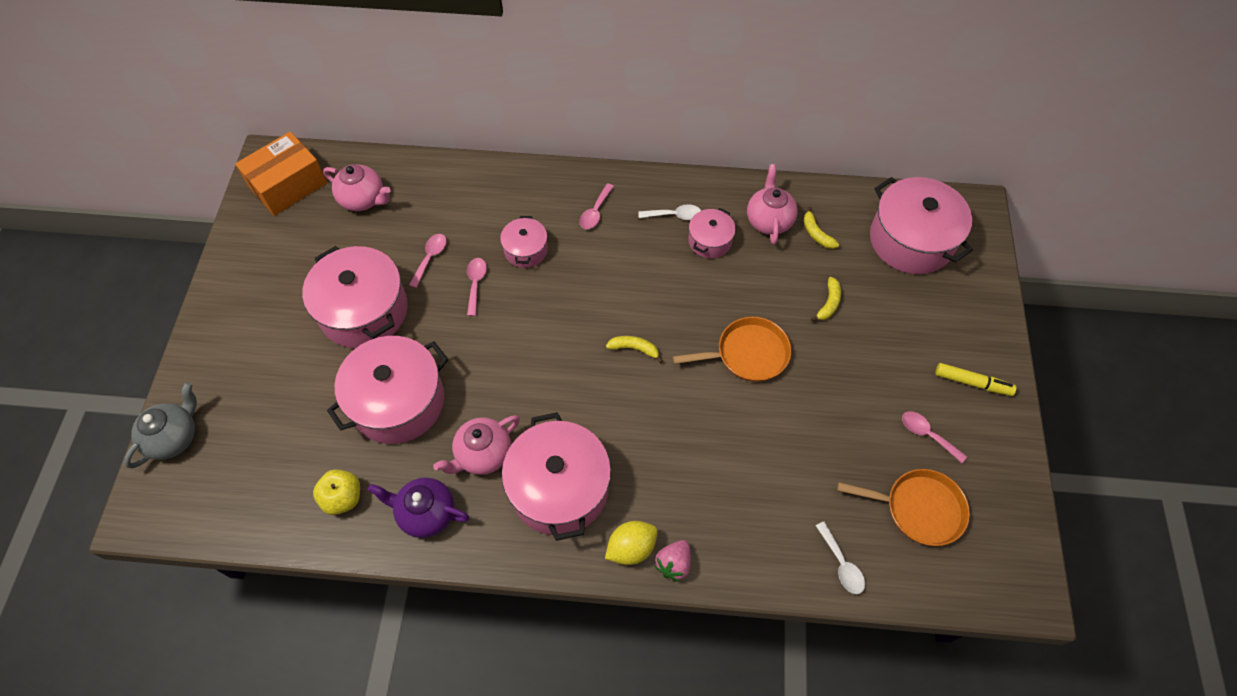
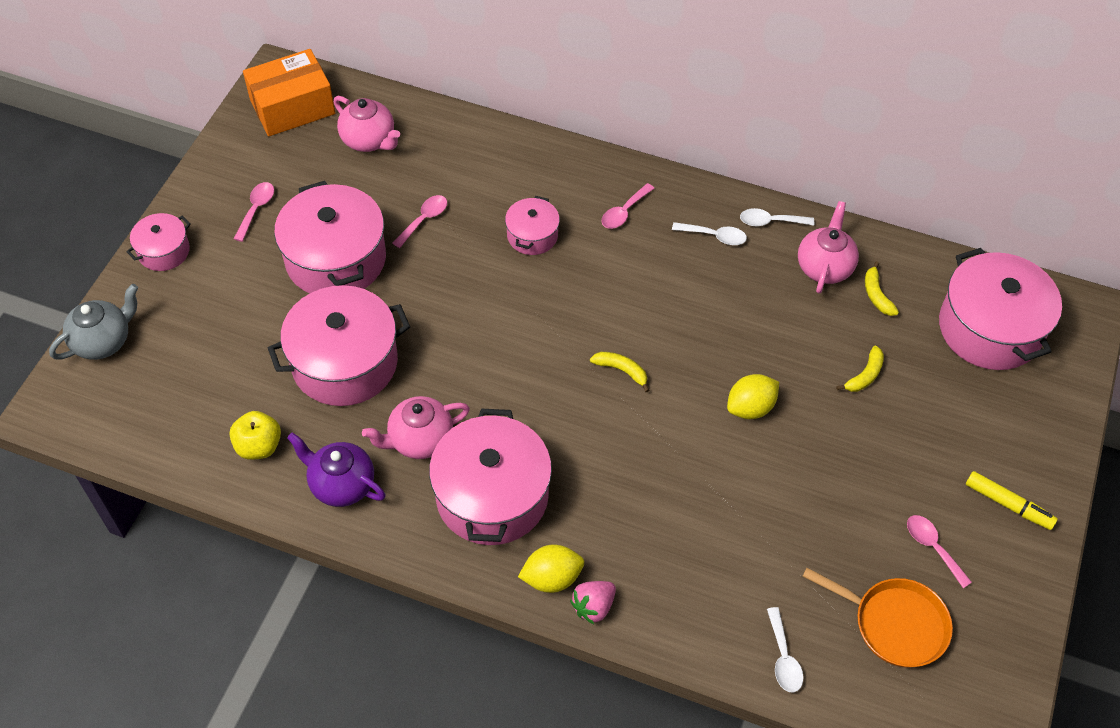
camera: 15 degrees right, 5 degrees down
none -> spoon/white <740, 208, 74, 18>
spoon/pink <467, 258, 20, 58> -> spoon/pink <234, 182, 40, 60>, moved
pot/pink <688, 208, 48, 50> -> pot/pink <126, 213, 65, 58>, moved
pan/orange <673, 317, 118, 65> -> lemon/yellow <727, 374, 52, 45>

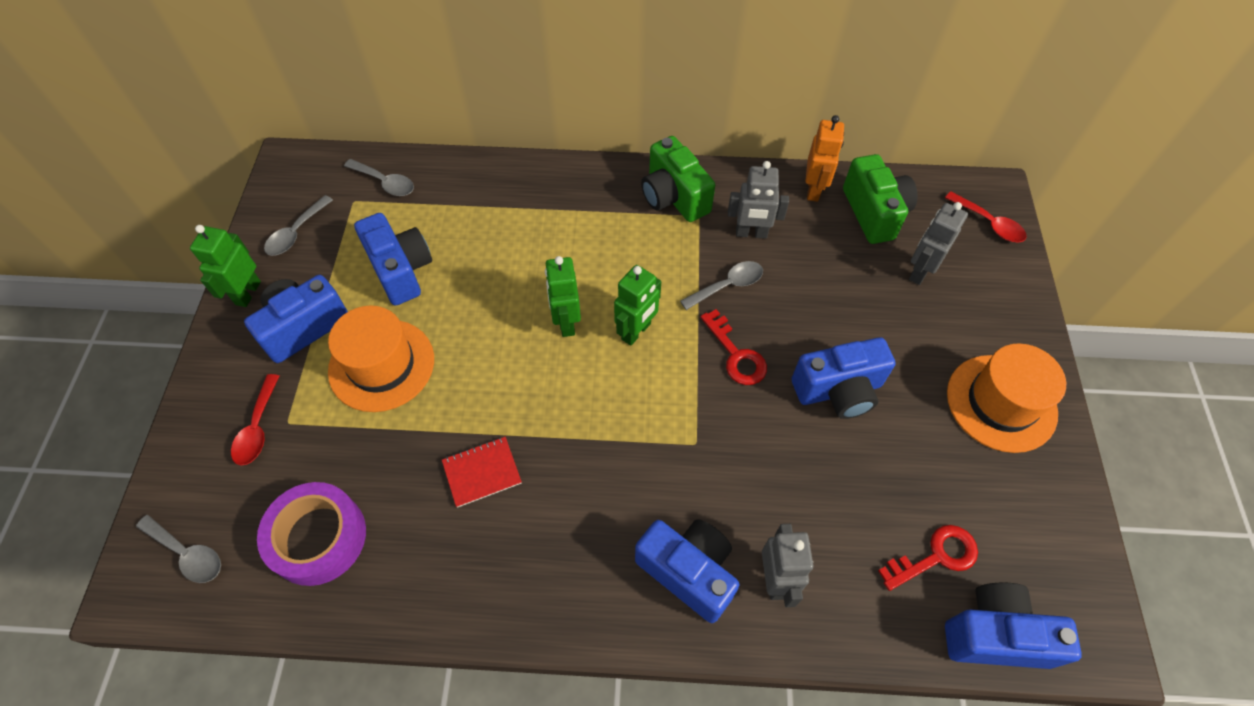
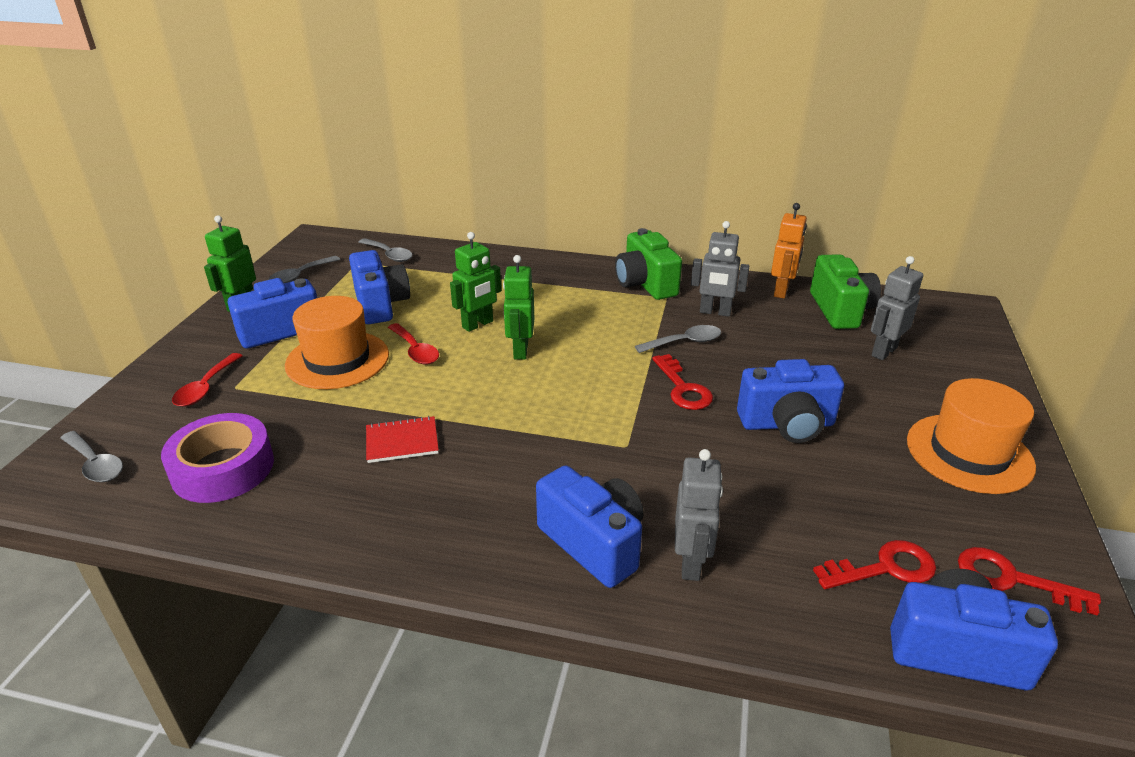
camera: 10 degrees right, 25 degrees down
none -> key/red <958, 547, 143, 69>
robot/green <614, 265, 47, 81> -> robot/green <450, 232, 51, 100>, moved
spoon/red <945, 192, 82, 51> -> spoon/red <388, 323, 51, 41>, moved

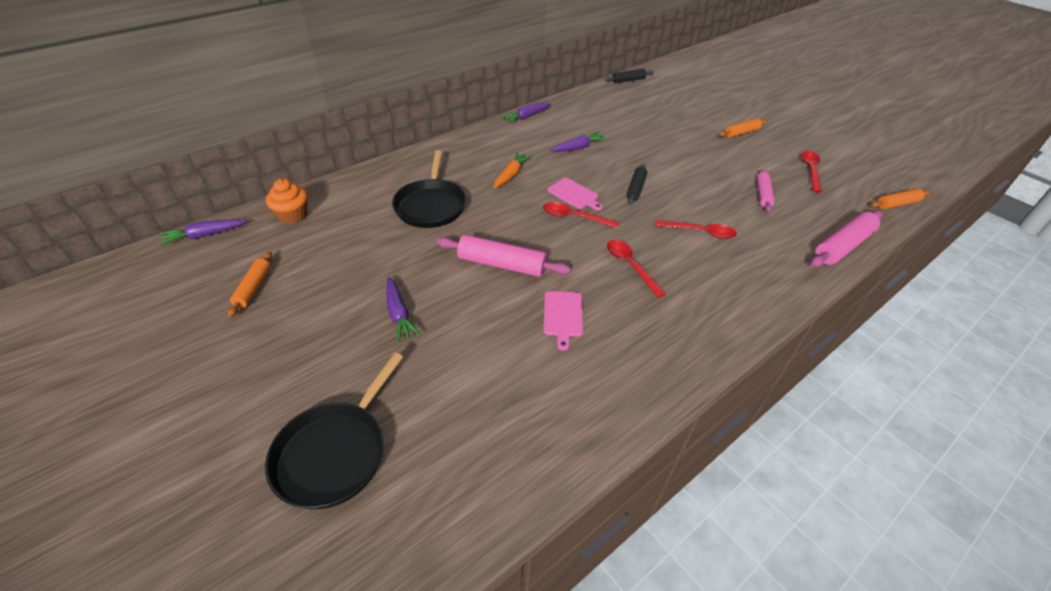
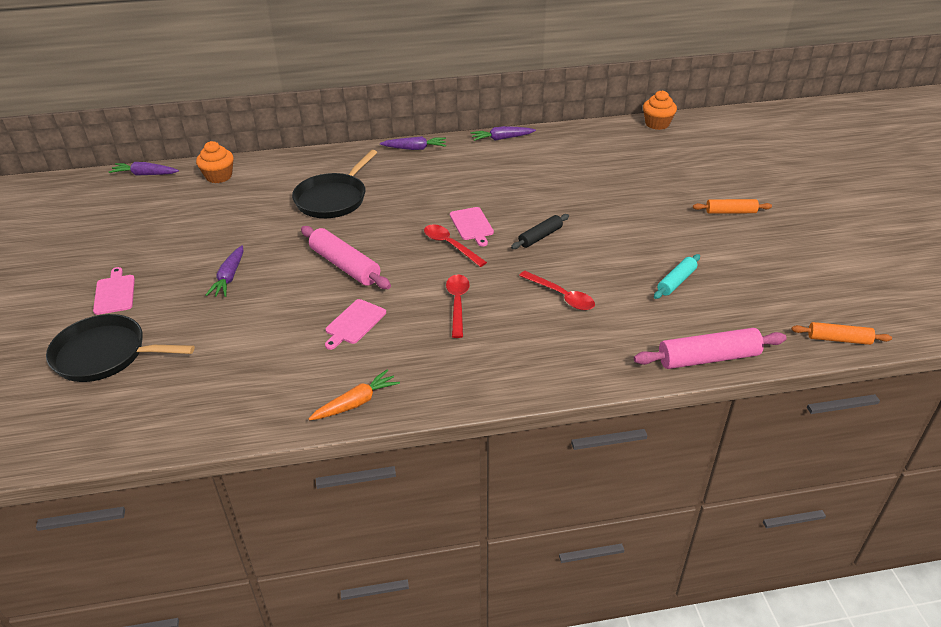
camera: 30 degrees right, 5 degrees down
rolling pin/orange <228, 252, 44, 65> -> none
spoon/red <801, 151, 21, 42> -> none
none -> cutting board/pink <93, 267, 42, 48>
carrot/orange <493, 152, 39, 37> -> carrot/orange <309, 369, 91, 52>, moved
carrot/purple <550, 132, 57, 20> -> carrot/purple <380, 136, 66, 14>, moved
rolling pin/black <604, 69, 49, 14> -> cupcake/orange <643, 90, 34, 40>
rolling pin/pink <756, 169, 19, 43> -> rolling pin/turquoise <654, 254, 46, 45>
pan/black <265, 352, 138, 157> -> pan/black <46, 314, 149, 68>, 45 degrees clockwise

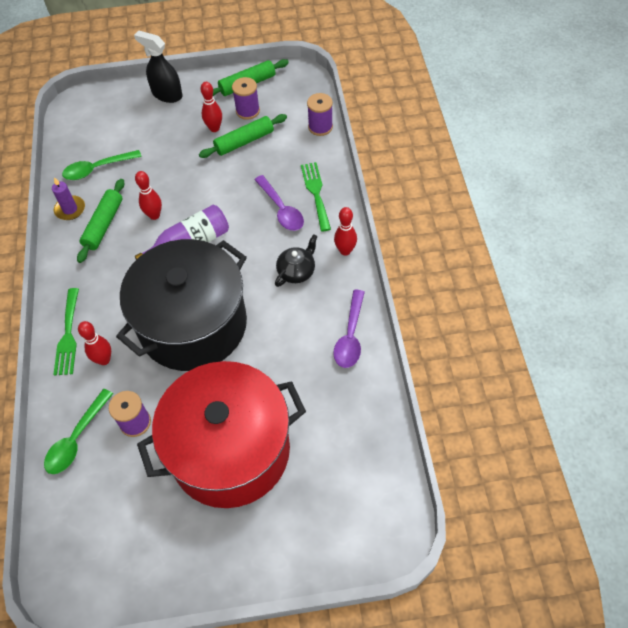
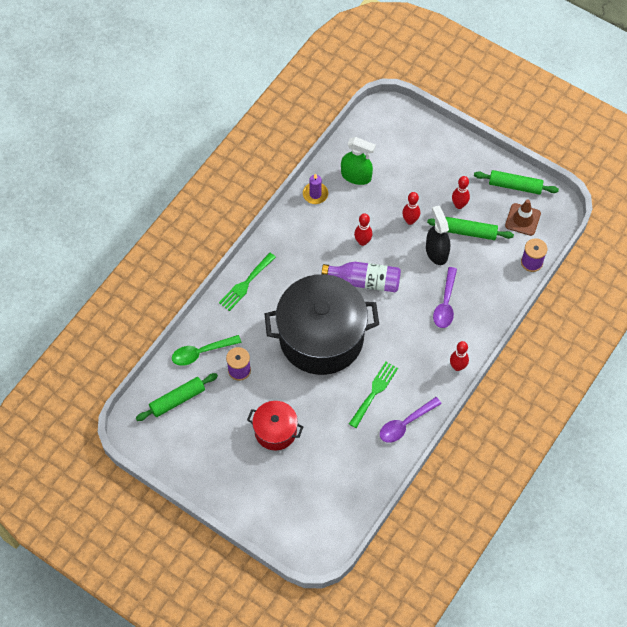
camera: 40 degrees right, 5 degrees up
spool/purple <232, 77, 28, 43> -> none
teapot/black <275, 234, 43, 53> -> none
none -> traffic cone/brown <505, 199, 36, 37>
rolling pin/green <77, 179, 47, 84> -> rolling pin/green <136, 373, 82, 48>, moved
bowling pin/red <78, 321, 33, 44> -> bowling pin/red <402, 192, 18, 33>, moved
spray bottle/black <134, 31, 49, 72> -> spray bottle/black <426, 206, 24, 59>, moved
fork/green <301, 162, 30, 69> -> fork/green <349, 362, 49, 66>, moved
spoon/green <62, 150, 80, 30> -> spray bottle/green <341, 137, 35, 48>
pot/red <137, 361, 169, 147> -> pot/red <247, 401, 56, 49>, x0.49

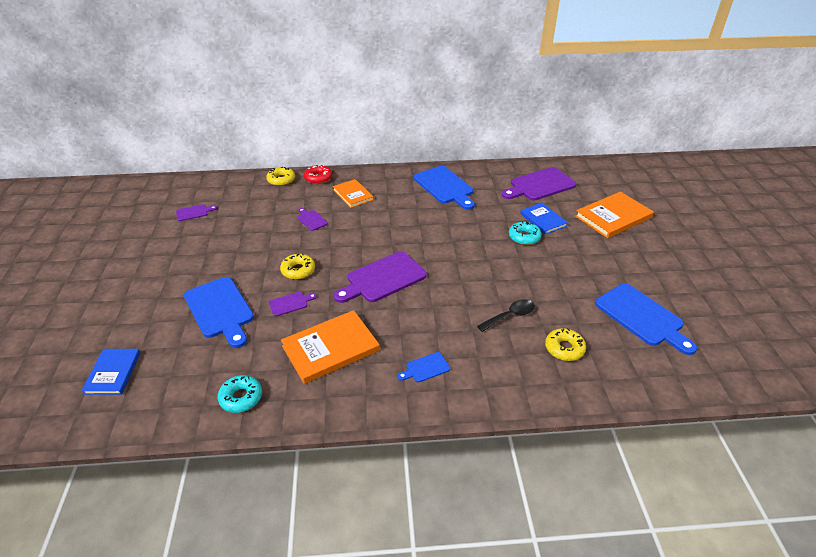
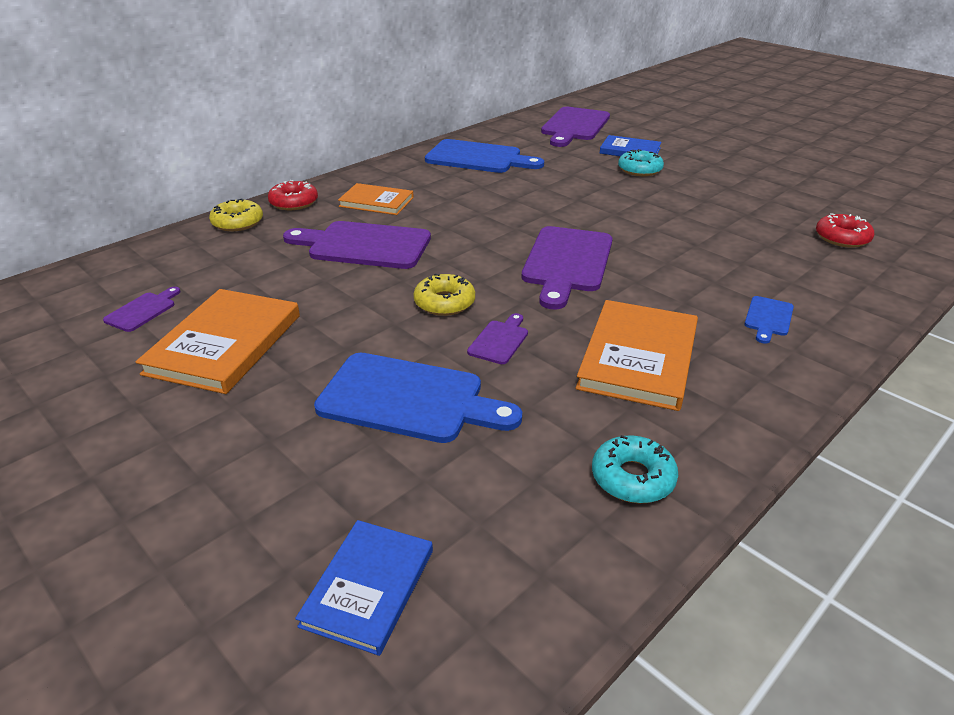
camera: 40 degrees left, 5 degrees down
spoon/black <477, 299, 58, 33> -> none
cutting board/blue <595, 283, 102, 72> -> none
book/orange <575, 191, 79, 47> -> book/orange <135, 289, 165, 105>, moved
donut/yellow <545, 328, 41, 33> -> donut/red <816, 213, 58, 35>
book/blue <82, 349, 58, 46> -> book/blue <295, 520, 138, 136>, 60 degrees clockwise
cutting board/purple <298, 208, 30, 23> -> cutting board/purple <283, 221, 148, 48>, x2.12

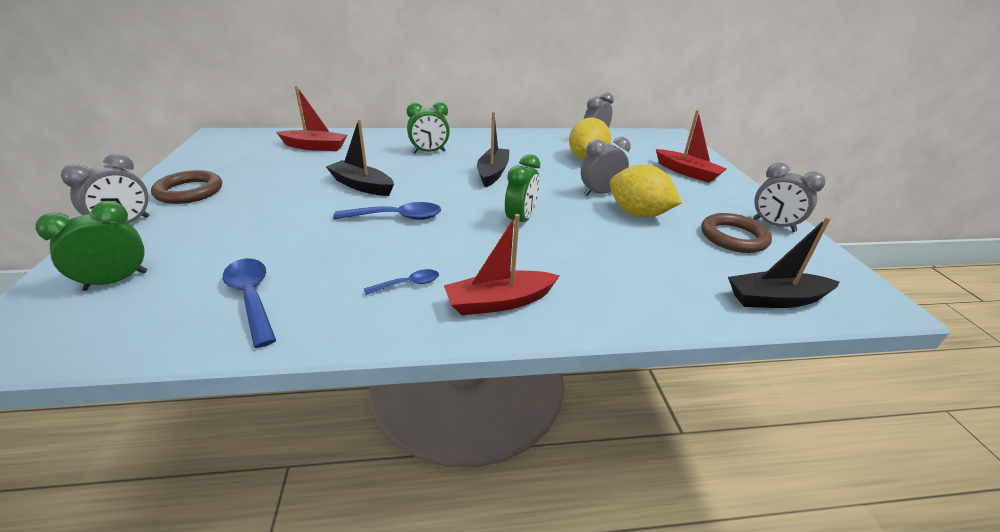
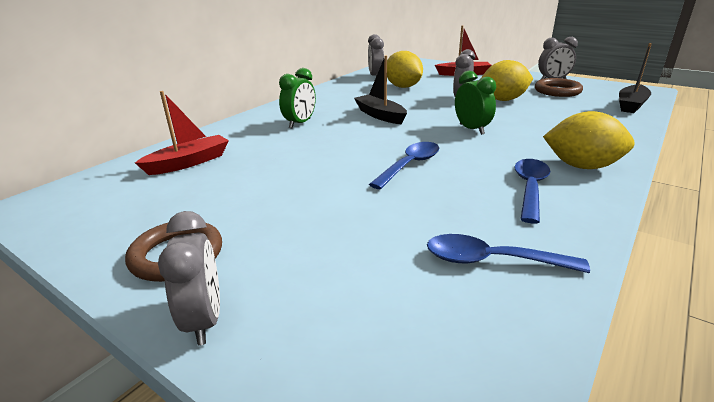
camera: 45 degrees left, 5 degrees down
clock/green <35, 201, 112, 90> -> none
boat/black <326, 119, 68, 77> -> none
boat/red <444, 214, 115, 101> -> lemon/yellow <543, 111, 92, 58>
spoon/blue <364, 269, 75, 26> -> spoon/blue <514, 159, 36, 65>, x1.73

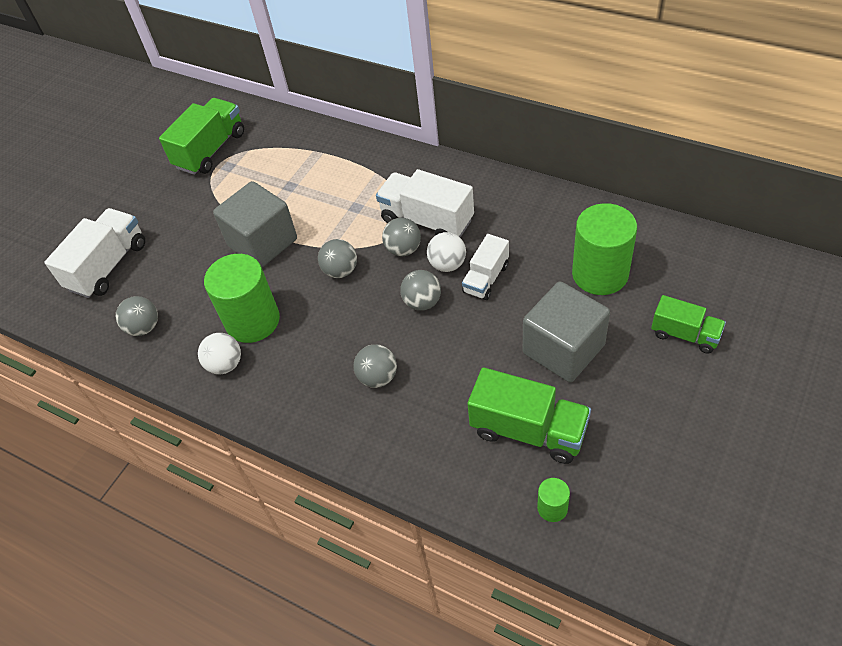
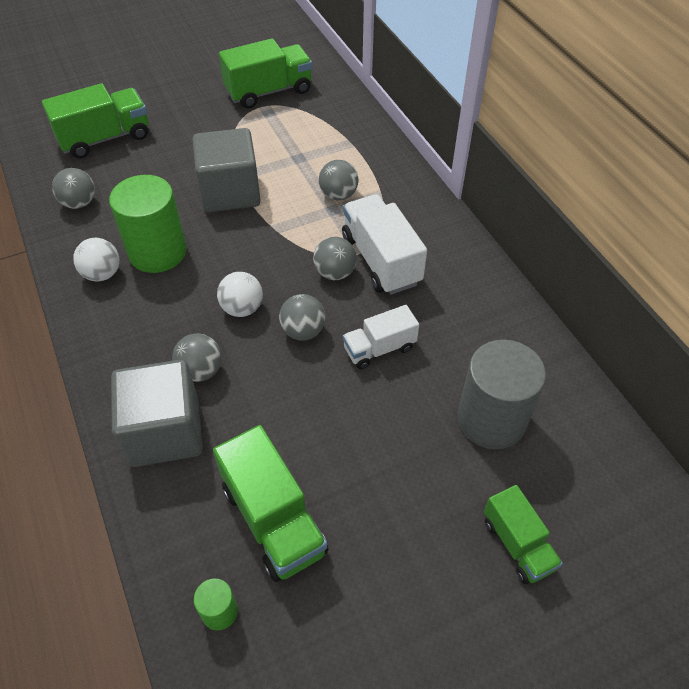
camera: 30 degrees right, 0 degrees up
ball/grey <318, 239, 39, 39> -> ball/grey <319, 160, 39, 40>, moved
ball/white <427, 232, 39, 40> -> ball/white <217, 272, 46, 45>, moved
cube/grey <523, 281, 87, 101> -> cube/grey <111, 360, 92, 107>, moved
truck/white <44, 208, 101, 90> -> truck/green <42, 83, 107, 76>
cylinder/green <572, 203, 65, 92> -> cylinder/grey <458, 340, 88, 109>

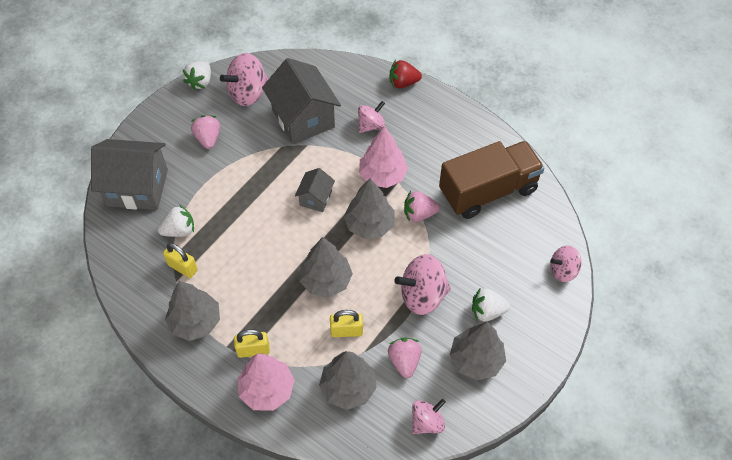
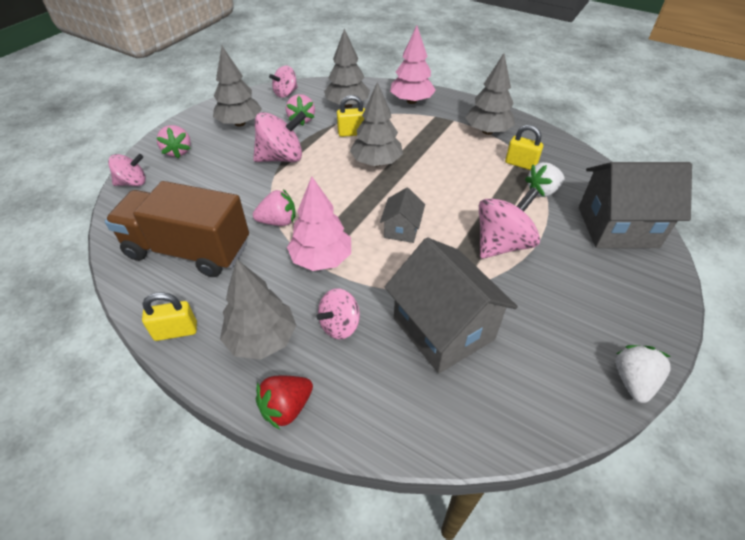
camera: 175 degrees right, 10 degrees down
strawberry/white <472, 289, 38, 32> -> none
strawberry/pink <191, 115, 29, 34> -> strawberry/pink <157, 125, 34, 34>, moved
spinning top/pink <220, 53, 48, 53> -> spinning top/pink <479, 187, 61, 72>, moved
padlock/yellow <234, 329, 36, 29> -> padlock/yellow <142, 292, 55, 49>, moved
tree/grey <344, 178, 51, 61> -> tree/grey <220, 259, 77, 101>, moved
strawberry/red <390, 60, 32, 28> -> strawberry/red <256, 376, 57, 54>, 150 degrees clockwise
truck/brown <439, 141, 105, 78> -> truck/brown <105, 181, 144, 96>, 45 degrees clockwise

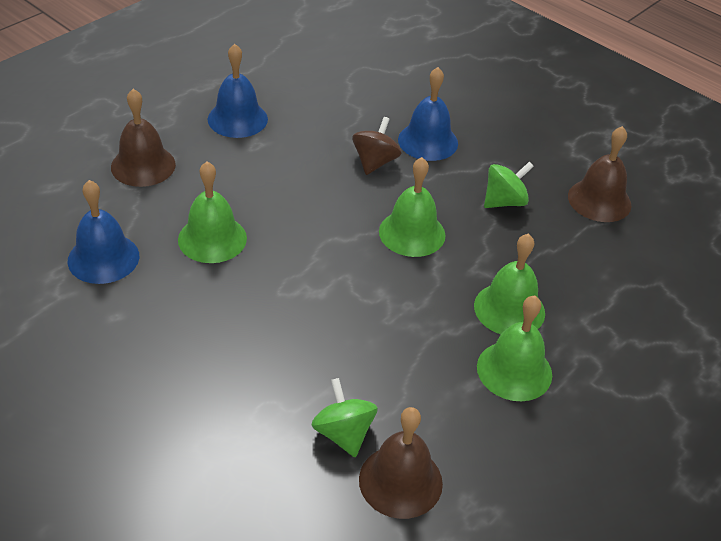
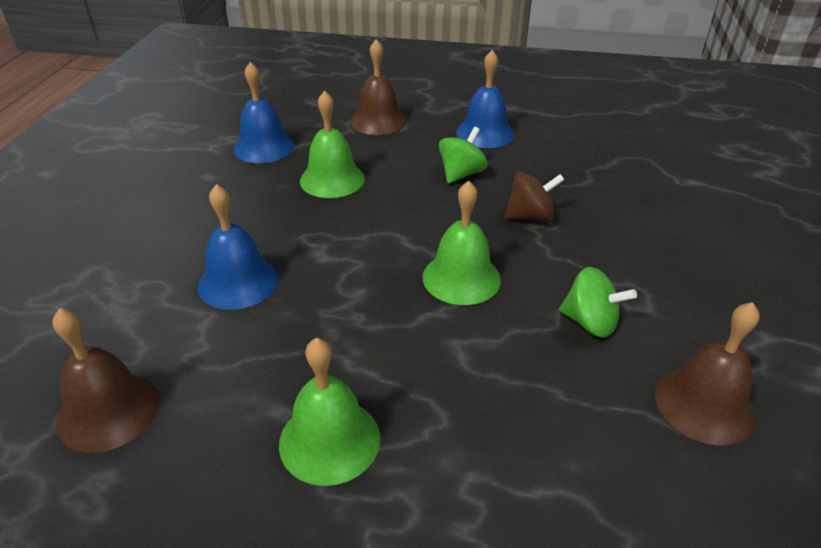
camera: 60 degrees right, 5 degrees down
bell/green <474, 234, 71, 100> -> none
spinning top/green <312, 378, 66, 79> -> spinning top/green <439, 127, 49, 57>, moved
bell/blue <398, 67, 60, 94> -> bell/blue <198, 184, 80, 126>, moved

